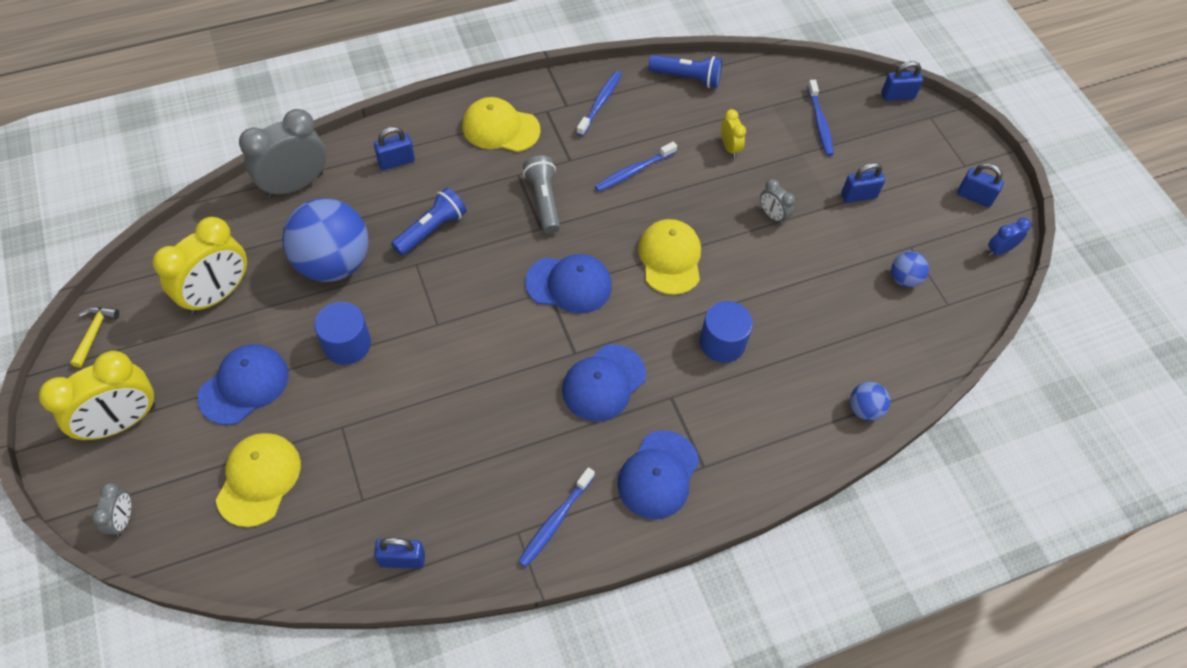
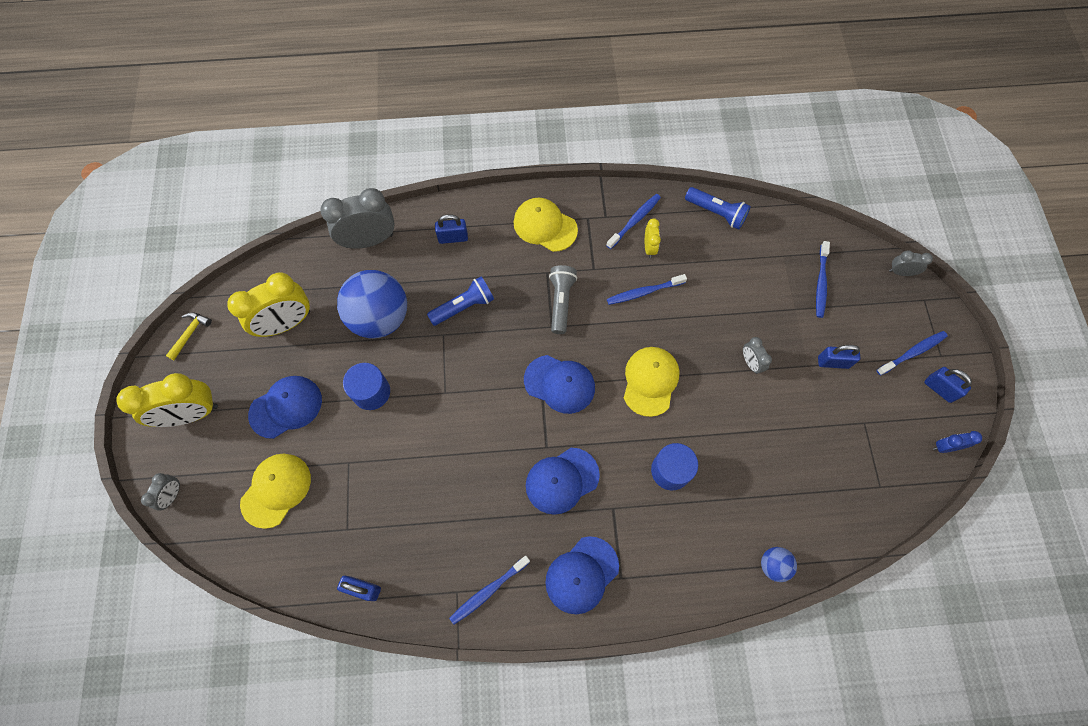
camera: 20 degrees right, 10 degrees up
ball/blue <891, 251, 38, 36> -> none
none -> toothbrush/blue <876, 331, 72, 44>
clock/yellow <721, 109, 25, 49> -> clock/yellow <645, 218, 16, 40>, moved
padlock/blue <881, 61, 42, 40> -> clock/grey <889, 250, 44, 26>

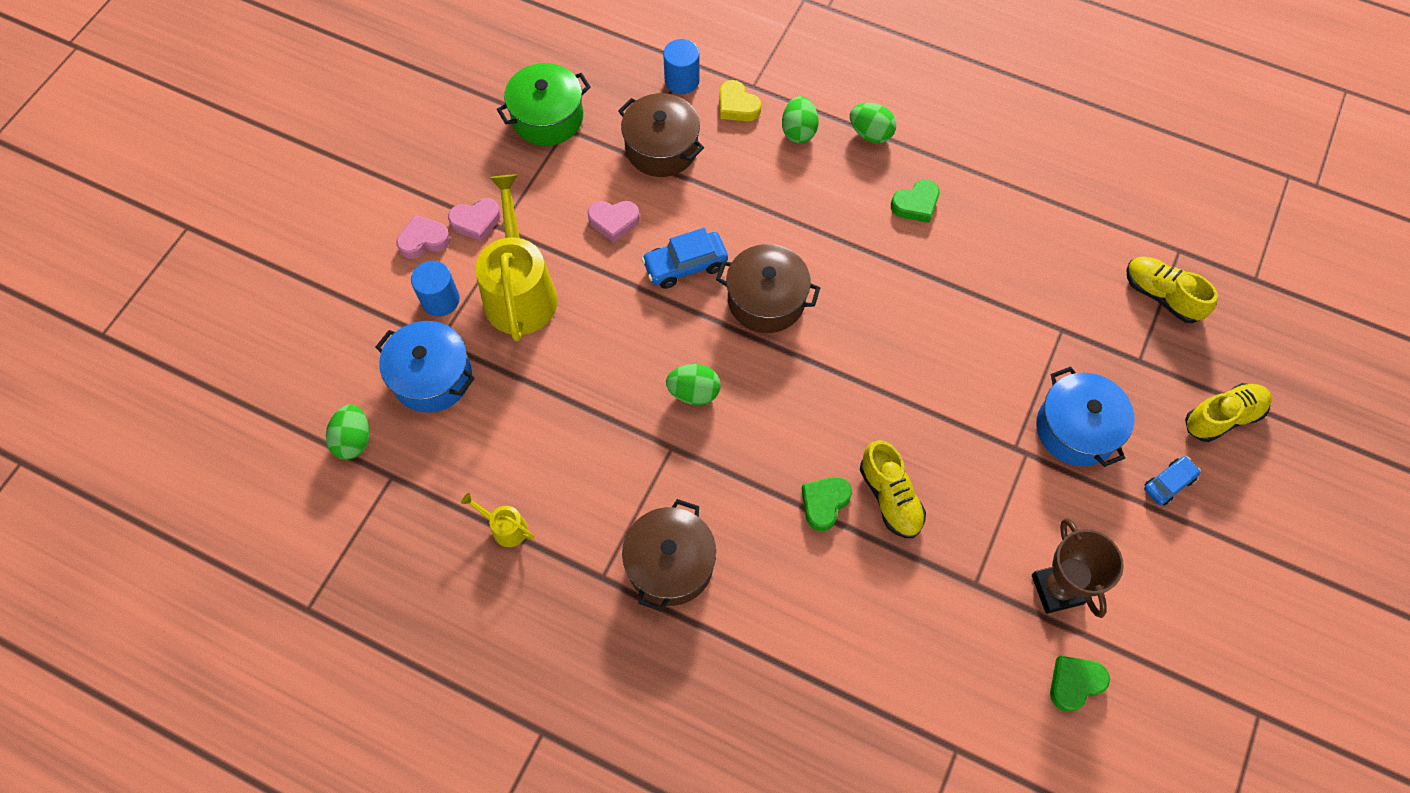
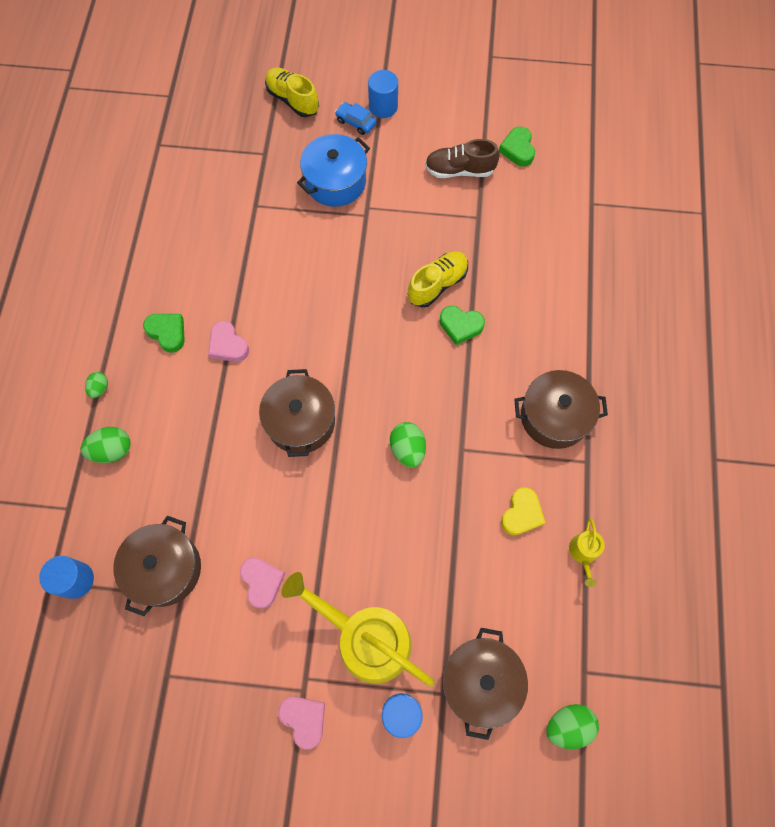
camera: 110 degrees left, 5 degrees up
pot/green <497, 63, 94, 83> -> none
car/blue <641, 228, 87, 61> -> none
shoe/yellow <1126, 256, 92, 67> -> none
none -> cylinder/blue <368, 70, 30, 48>
heart/pink <396, 215, 54, 44> -> heart/pink <208, 321, 41, 41>, moved
heart/yellow <720, 80, 41, 41> -> heart/yellow <501, 487, 45, 48>, moved
trophy/brown <1032, 518, 92, 100> -> shoe/brown <425, 139, 75, 39>
pot/blue <376, 321, 99, 91> -> pot/brown <442, 628, 86, 112>
watering can/yellow <475, 174, 83, 167> -> watering can/yellow <281, 572, 154, 115>, 60 degrees clockwise
heart/green <1050, 656, 60, 56> -> heart/green <499, 126, 36, 41>, 45 degrees clockwise
egg/green <850, 103, 46, 40> -> egg/green <85, 372, 23, 26>, x0.61

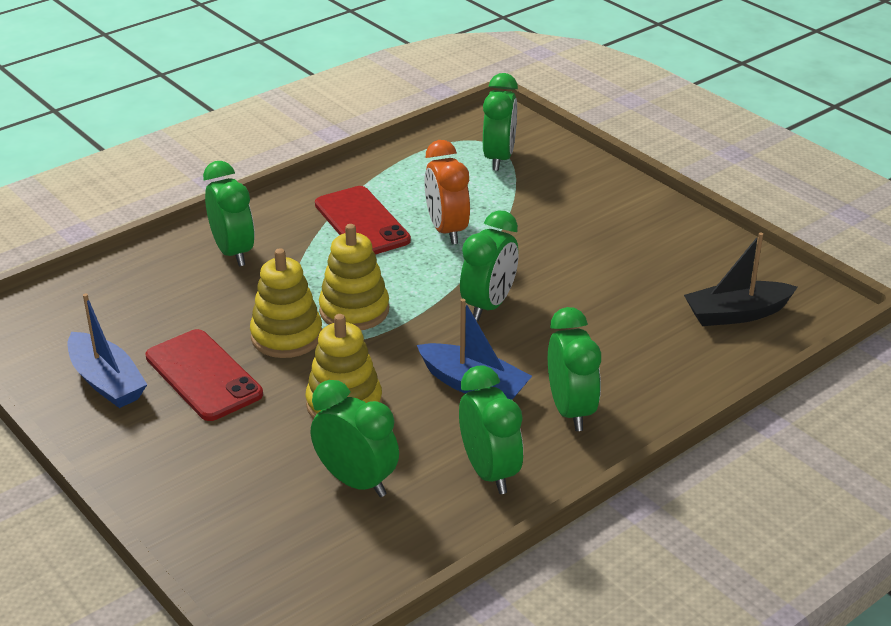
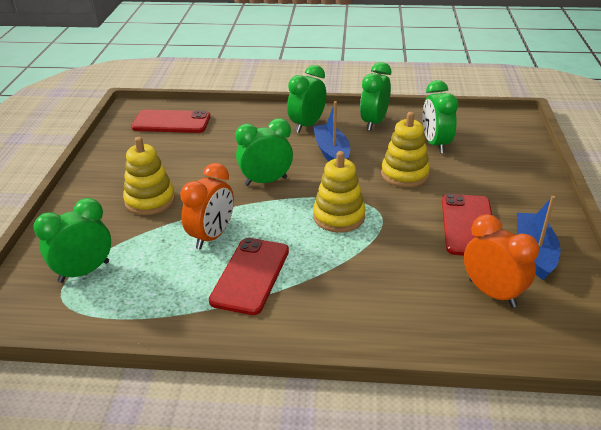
camera: 135 degrees left, 0 degrees up
clock/green <203, 161, 52, 105> -> none
none -> clock/orange <464, 214, 75, 94>
stacking toy/yellow <250, 248, 72, 110> -> stacking toy/yellow <123, 137, 52, 78>, moved
boat/black <684, 232, 114, 94> -> phone/red <131, 109, 79, 24>

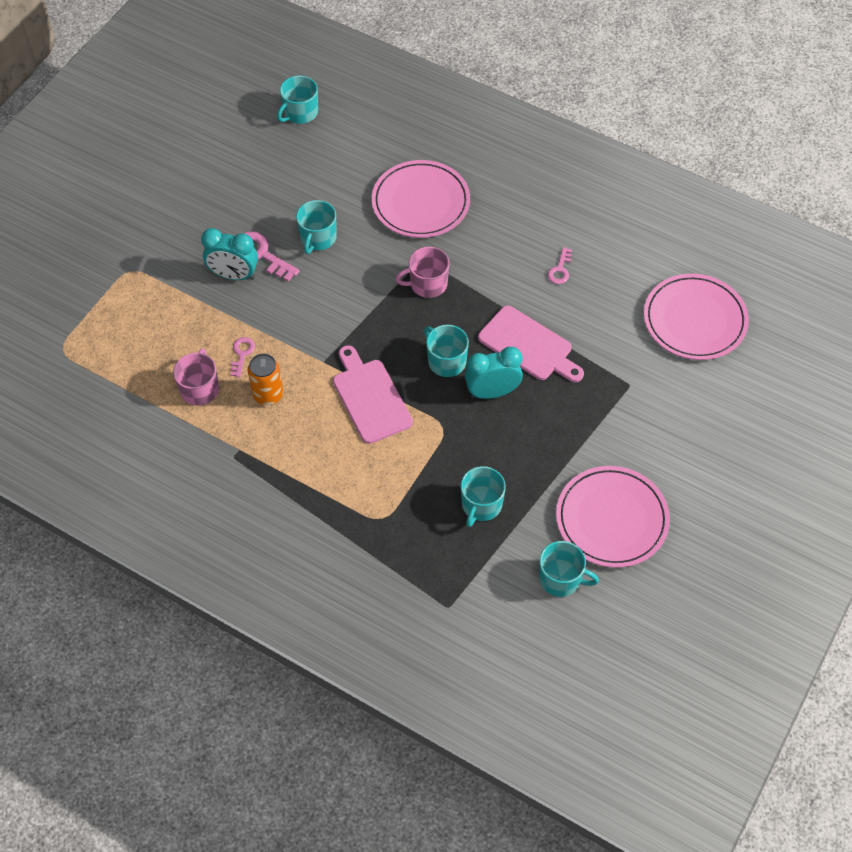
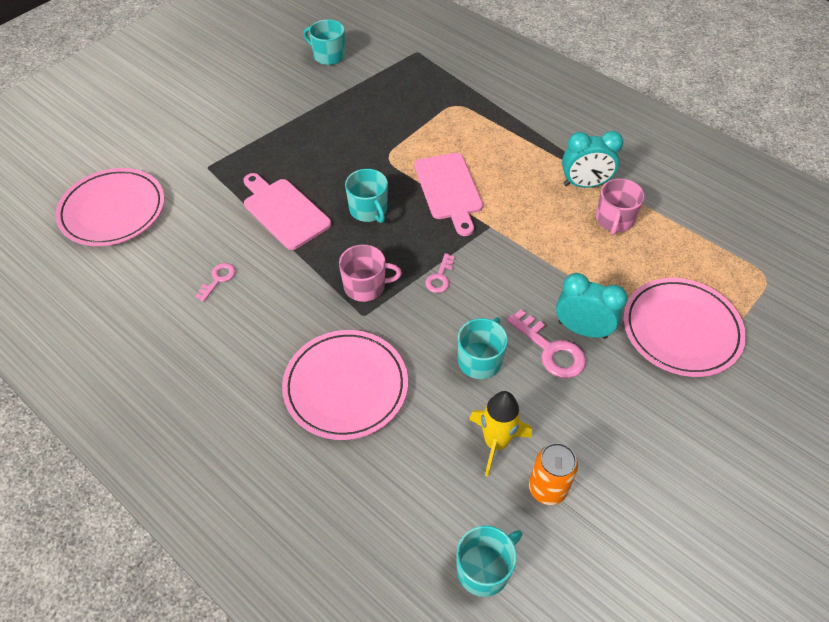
camera: 170 degrees left, 5 degrees down
mug/turquoise <461, 466, 45, 61> -> none
none -> rocket/yellow <469, 391, 63, 85>
key/pink <231, 337, 24, 40> -> key/pink <425, 253, 30, 40>, moved
can/orange <248, 354, 35, 51> -> can/orange <529, 443, 49, 62>, moved
clock/turquoise <465, 347, 58, 52> -> clock/turquoise <562, 131, 61, 57>, moved
plate/pink <556, 466, 114, 102> -> plate/pink <624, 278, 122, 99>, moved

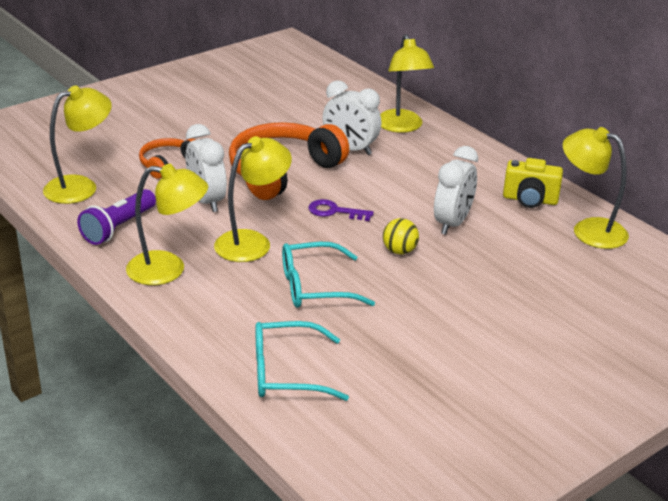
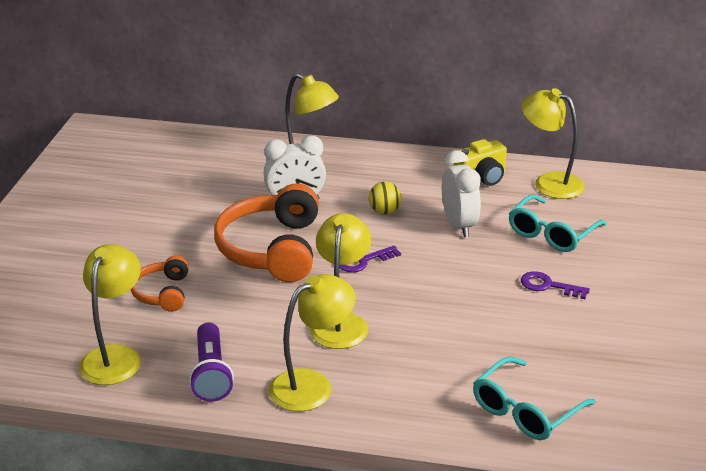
camera: 40 degrees left, 0 degrees up
clock/white <186, 124, 41, 88> -> none
none -> key/purple <521, 271, 69, 28>
glasses/turquoise <282, 242, 93, 66> -> glasses/turquoise <509, 194, 98, 58>, moved
ball/yellow <383, 218, 36, 36> -> ball/yellow <369, 182, 33, 32>, moved
lamp/yellow <563, 127, 66, 122> -> lamp/yellow <521, 88, 64, 111>, 45 degrees clockwise

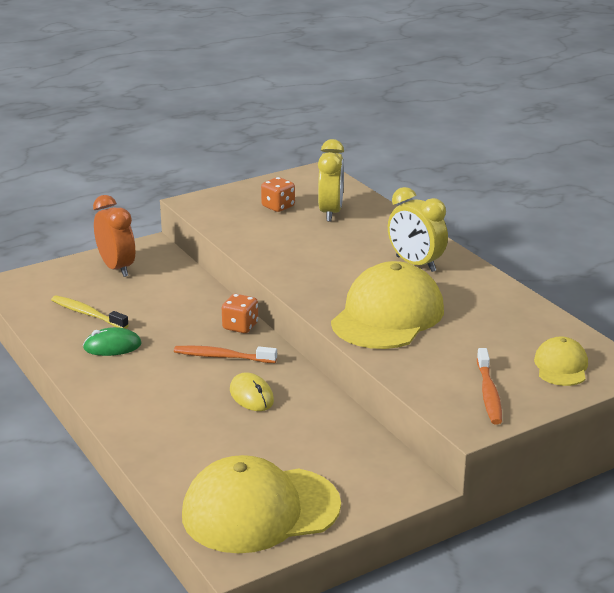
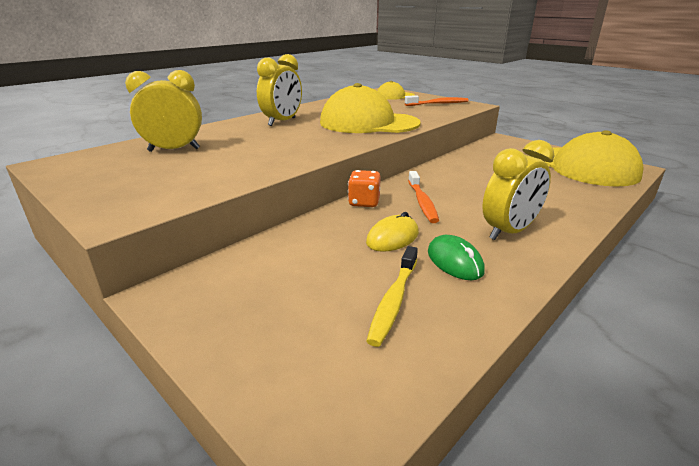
camera: 105 degrees left, 0 degrees up
clock/orange <93, 195, 42, 82> -> none
dice/orange <261, 177, 34, 35> -> none
none -> clock/yellow <482, 140, 73, 100>
mouse/yellow <230, 372, 44, 39> -> mouse/yellow <366, 212, 53, 40>, moved

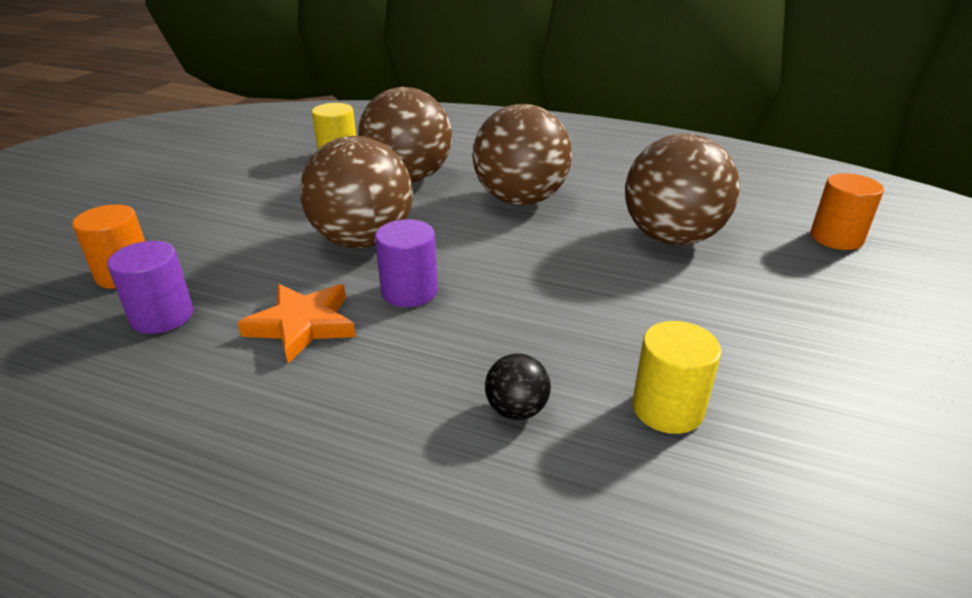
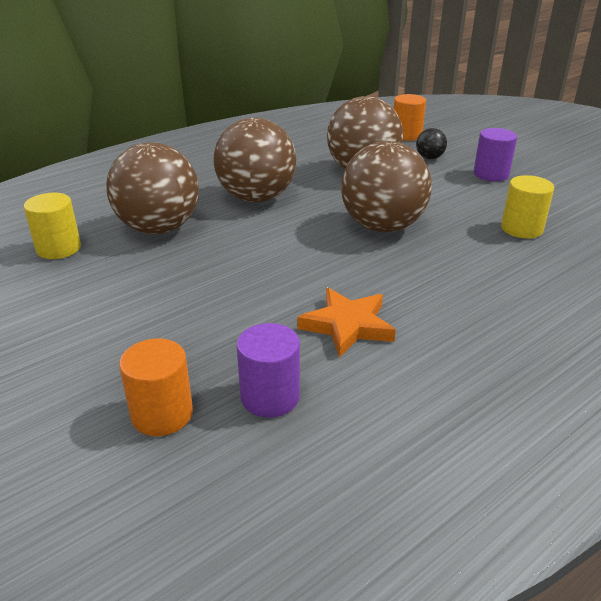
camera: 60 degrees left, 0 degrees up
ball/brown <300, 136, 113, 112> -> ball/brown <341, 141, 91, 91>, moved
cylinder/purple <375, 219, 63, 88> -> cylinder/purple <474, 128, 43, 53>, moved
ball/black <485, 354, 66, 66> -> ball/black <416, 128, 31, 31>, moved

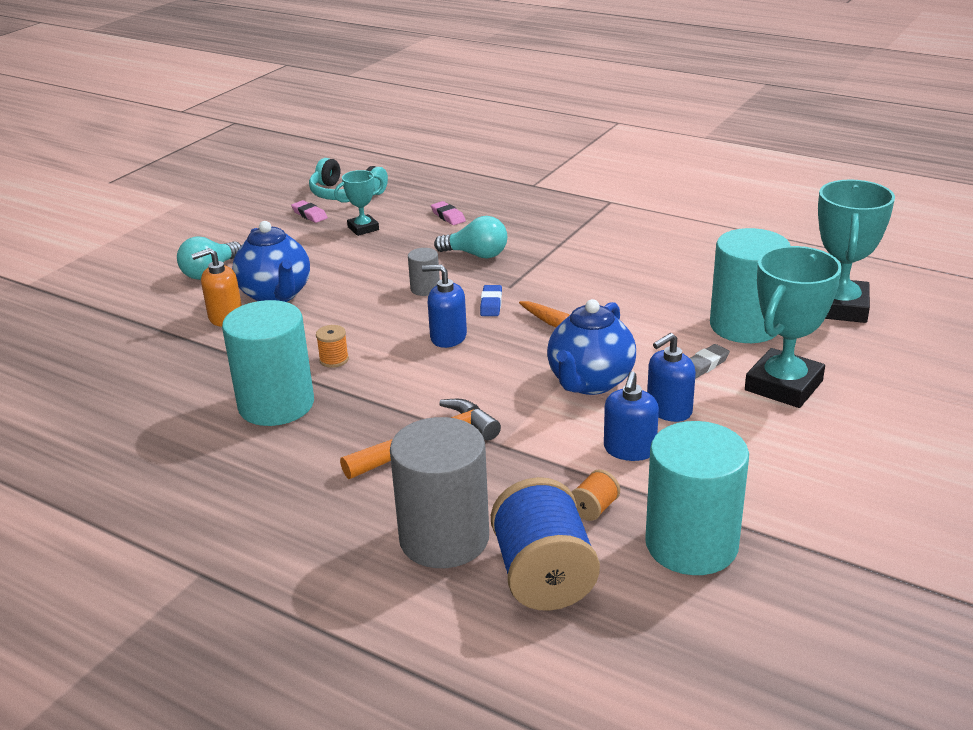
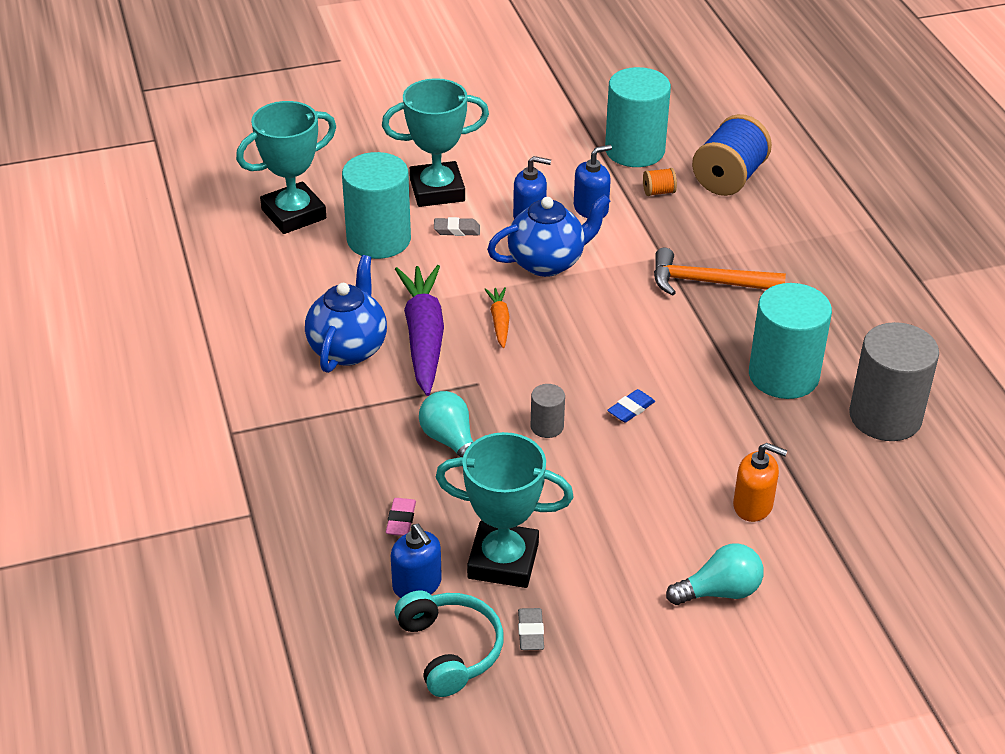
camera: 140 degrees left, 10 degrees up
spool/orange <316, 325, 33, 43> -> none
none -> carrot/purple <395, 265, 49, 131>
teapot/blue <232, 221, 78, 81> -> teapot/blue <305, 255, 82, 118>, moved
cylinder/grey <390, 417, 99, 151> -> cylinder/grey <849, 322, 90, 119>, moved
soap dispenser/blue <422, 265, 45, 83> -> soap dispenser/blue <391, 524, 51, 74>, moved
eraser/blue <480, 285, 22, 31> -> eraser/blue <607, 389, 48, 34>, moved
eraser/pink <291, 200, 37, 23> -> eraser/grey <518, 608, 26, 42>
trophy/turquoise <334, 170, 50, 66> -> trophy/turquoise <435, 432, 139, 156>, x1.87

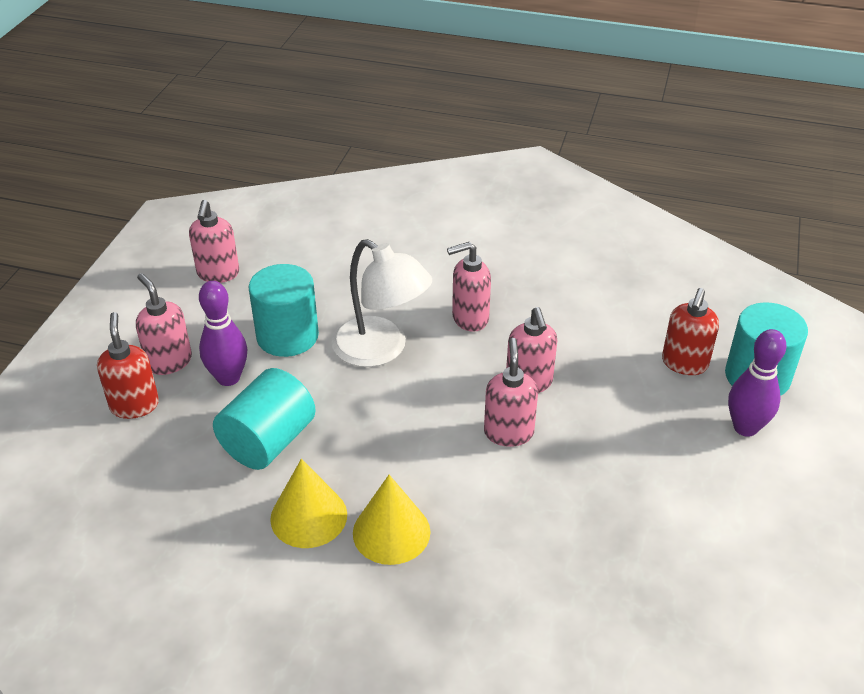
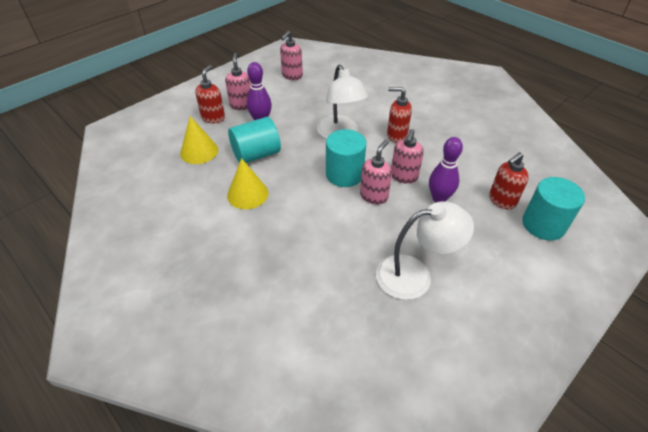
camera: 30 degrees right, 5 degrees up
none -> lamp/white <376, 201, 98, 99>
cylinder/turquoise <249, 264, 70, 93> -> cylinder/turquoise <326, 129, 40, 58>, moved
cone/yellow <353, 475, 77, 90> -> cone/yellow <180, 116, 38, 48>, moved
bowling pin/purple <728, 329, 59, 108> -> bowling pin/purple <429, 137, 34, 65>, moved
soap dispenser/pink <447, 242, 44, 90> -> soap dispenser/red <387, 87, 25, 56>

